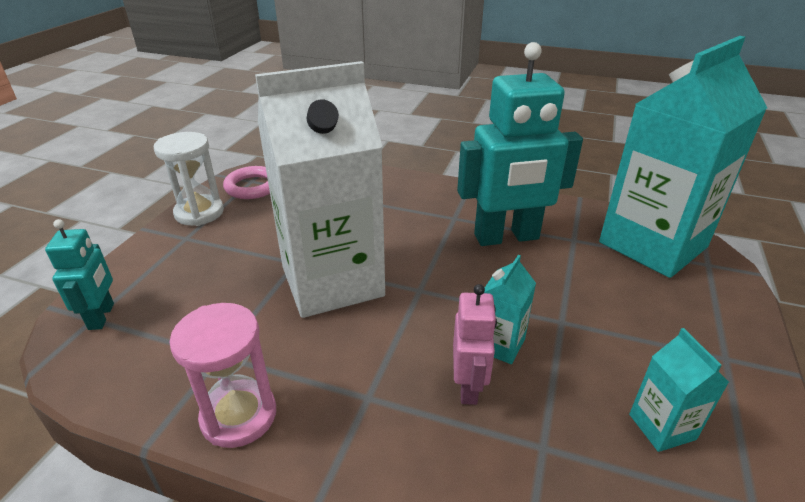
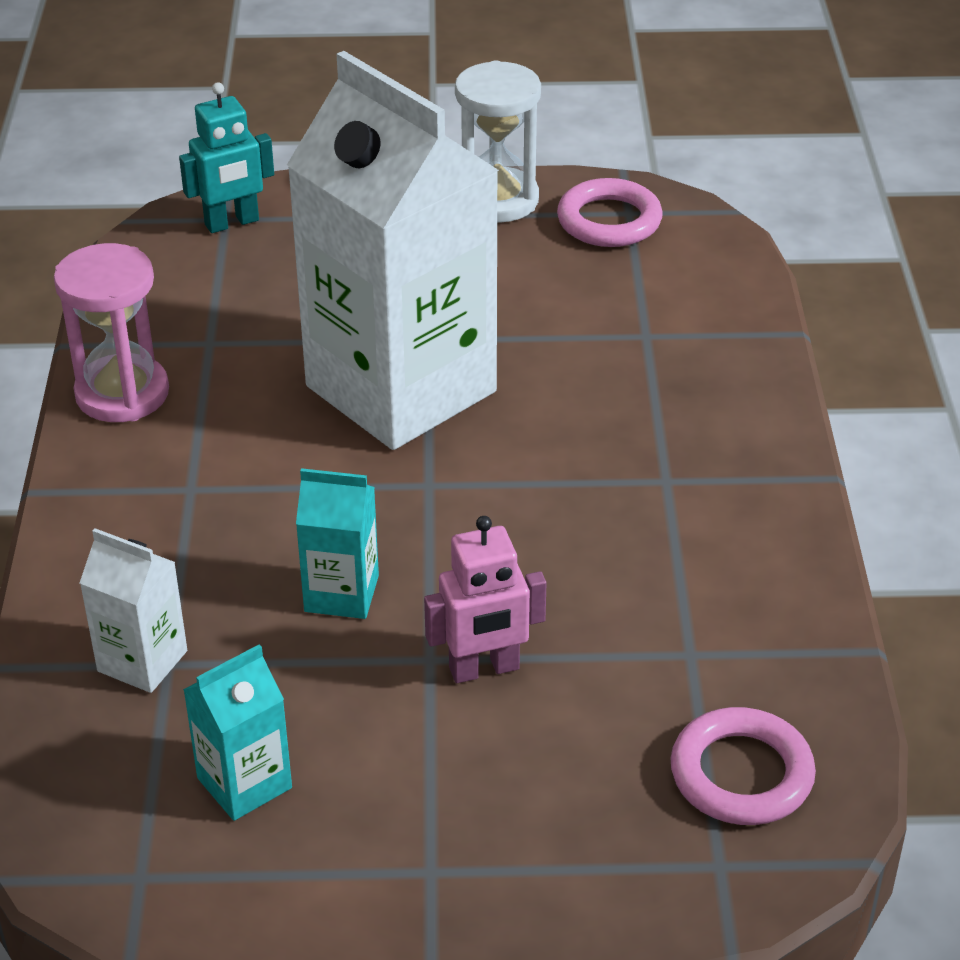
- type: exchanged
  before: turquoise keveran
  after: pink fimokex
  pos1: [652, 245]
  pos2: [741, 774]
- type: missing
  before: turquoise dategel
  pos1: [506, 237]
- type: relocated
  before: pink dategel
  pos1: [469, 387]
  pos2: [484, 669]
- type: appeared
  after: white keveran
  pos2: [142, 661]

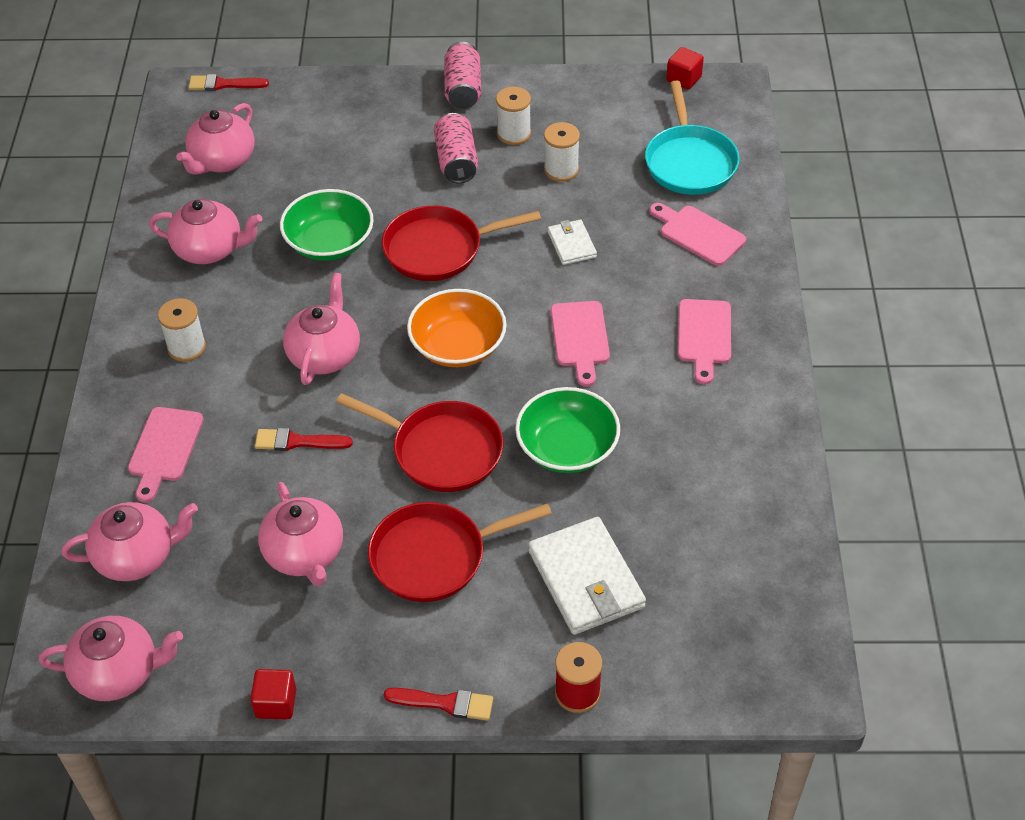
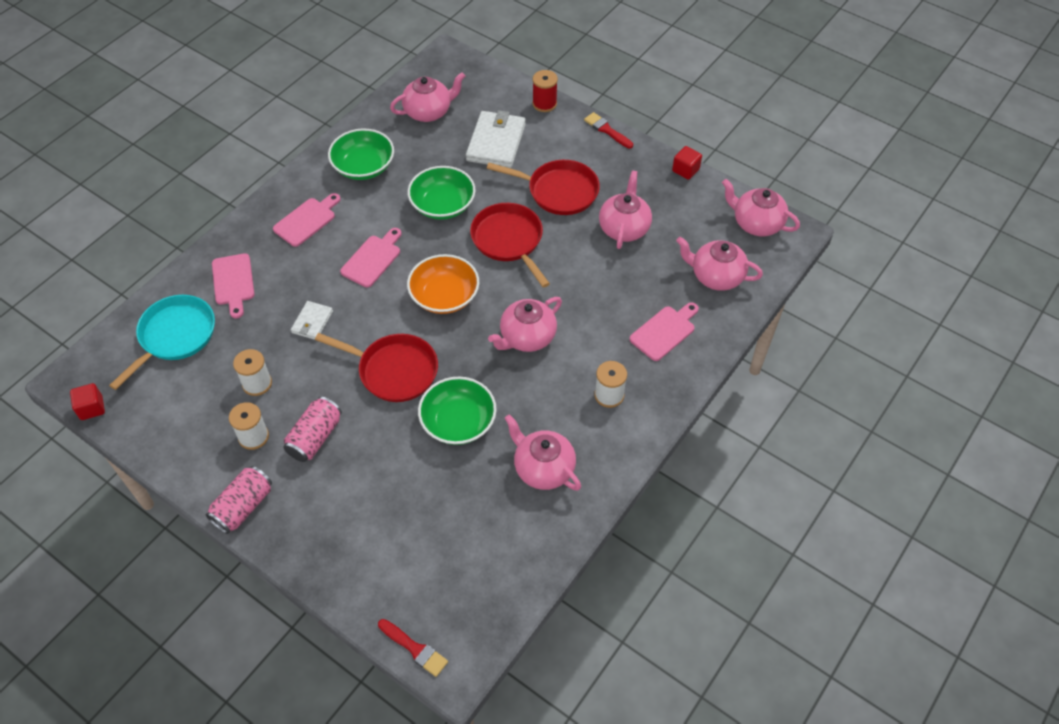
- type: relocated
  before: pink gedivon
  pos1: [222, 160]
  pos2: [428, 112]
- type: missing
  before: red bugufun
  pos1: [298, 441]
- type: appeared
  after: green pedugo
  pos2: [363, 166]

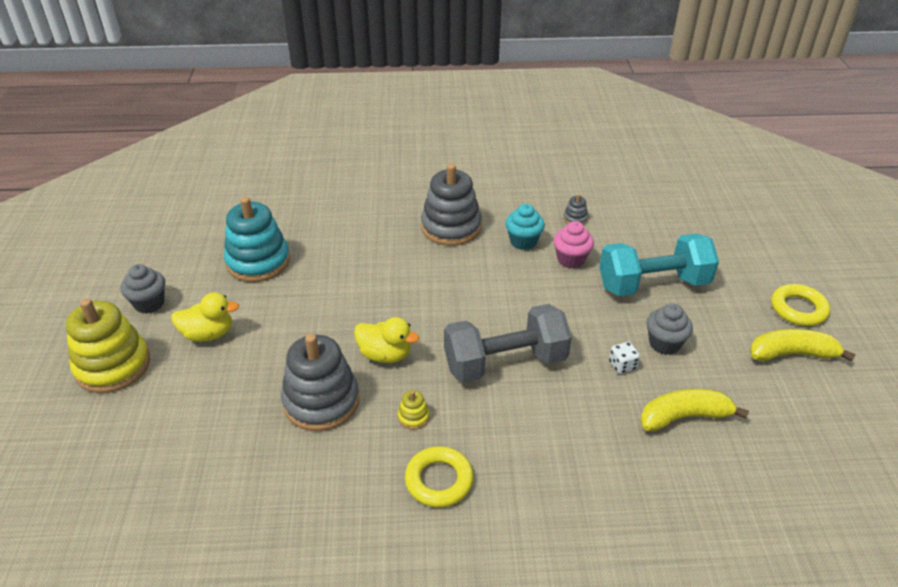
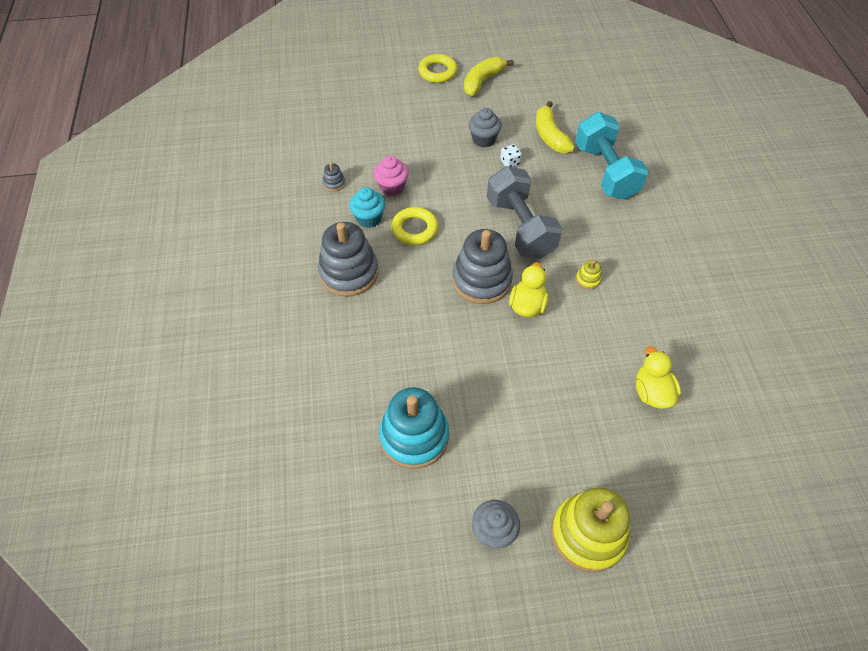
- type: relocated
  before: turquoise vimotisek
  pos1: [653, 284]
  pos2: [605, 171]
- type: relocated
  before: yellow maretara
  pos1: [208, 334]
  pos2: [652, 392]
- type: spun
  before: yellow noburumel
  pos1: [791, 354]
  pos2: [482, 81]
  turn: 45
- type: relocated
  before: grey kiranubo
  pos1: [321, 401]
  pos2: [481, 280]
- type: relocated
  before: yellow fimokex
  pos1: [439, 480]
  pos2: [414, 229]

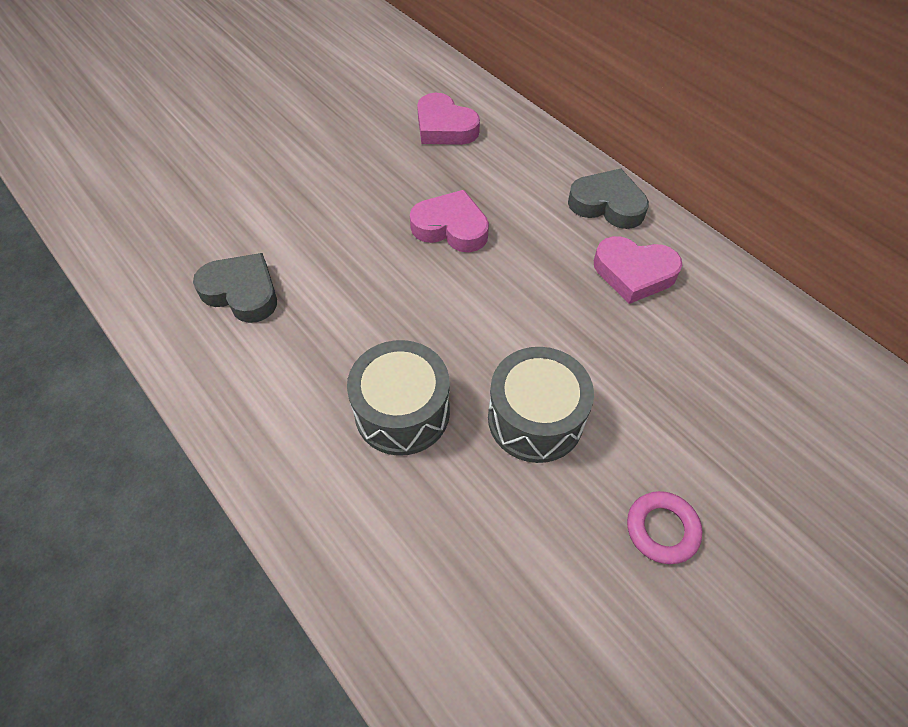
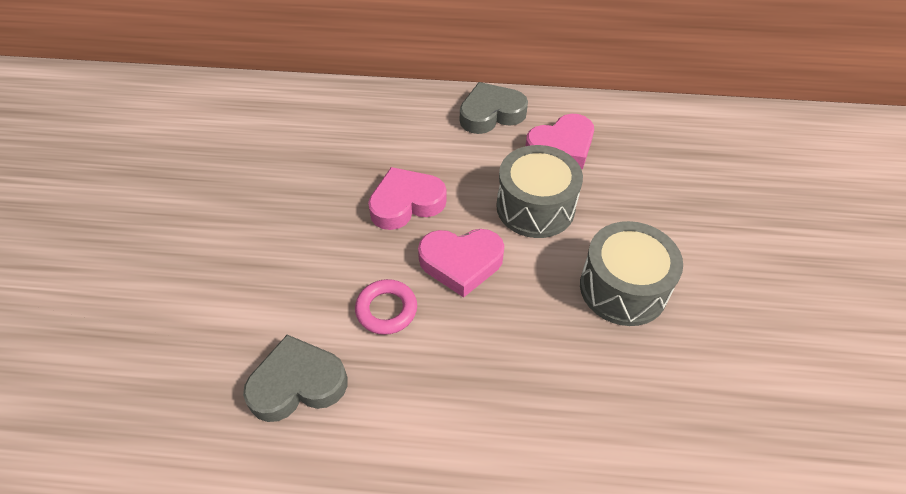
- type: relocated
  before: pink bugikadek
  pos1: [444, 127]
  pos2: [461, 263]
- type: relocated
  before: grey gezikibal
  pos1: [402, 412]
  pos2: [535, 207]
- type: relocated
  before: pink fimokex
  pos1: [662, 529]
  pos2: [386, 310]

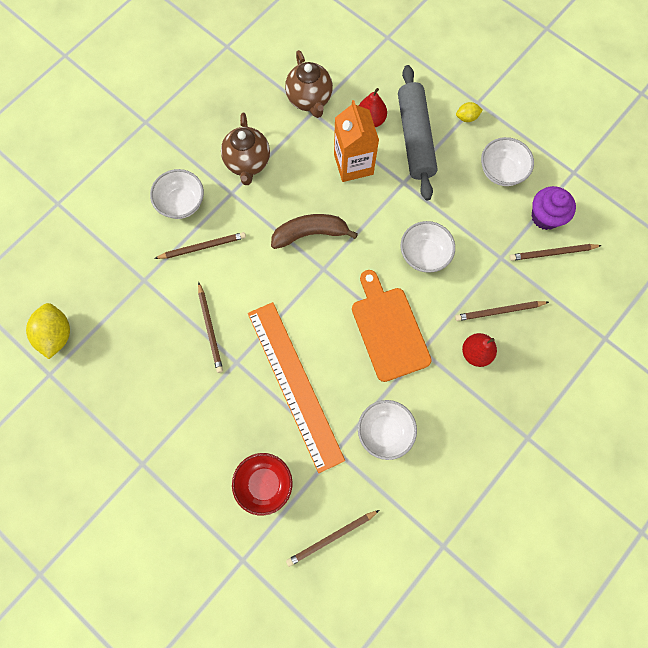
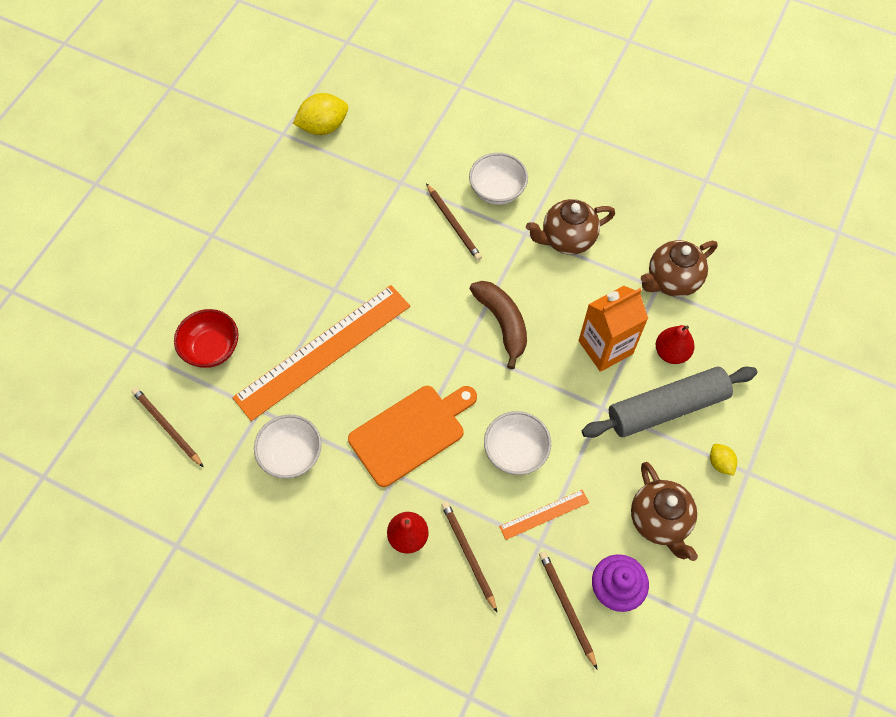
- type: exchanged
  before: white pedugo
  after: brown gedivon
  pos1: [501, 171]
  pos2: [659, 521]
- type: missing
  before: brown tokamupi
  pos1: [210, 329]
- type: appeared
  after: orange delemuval
  pos2: [544, 514]

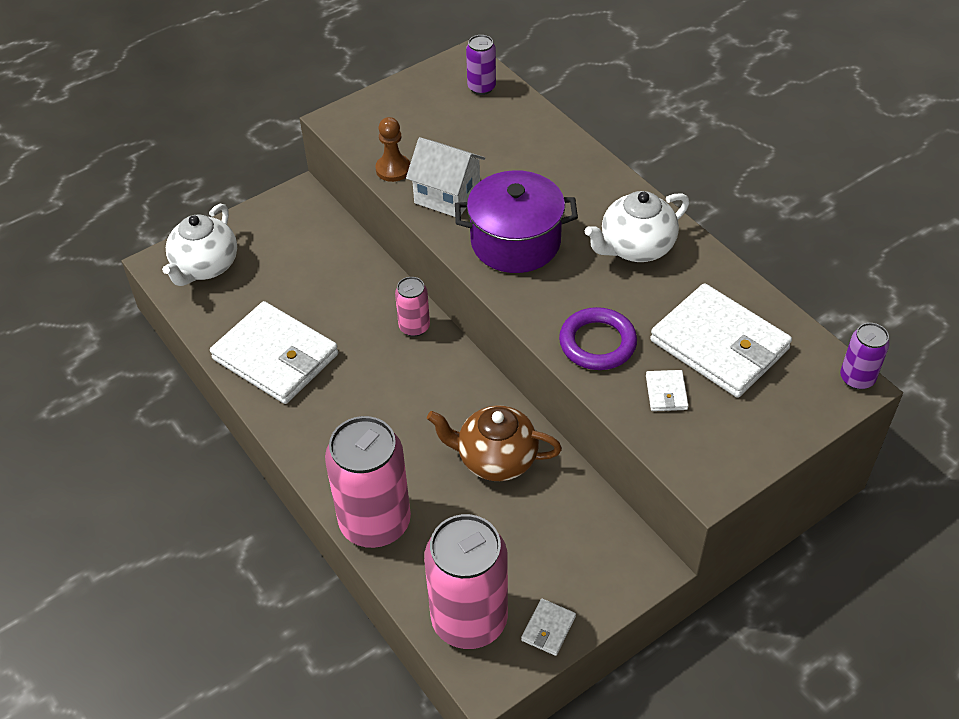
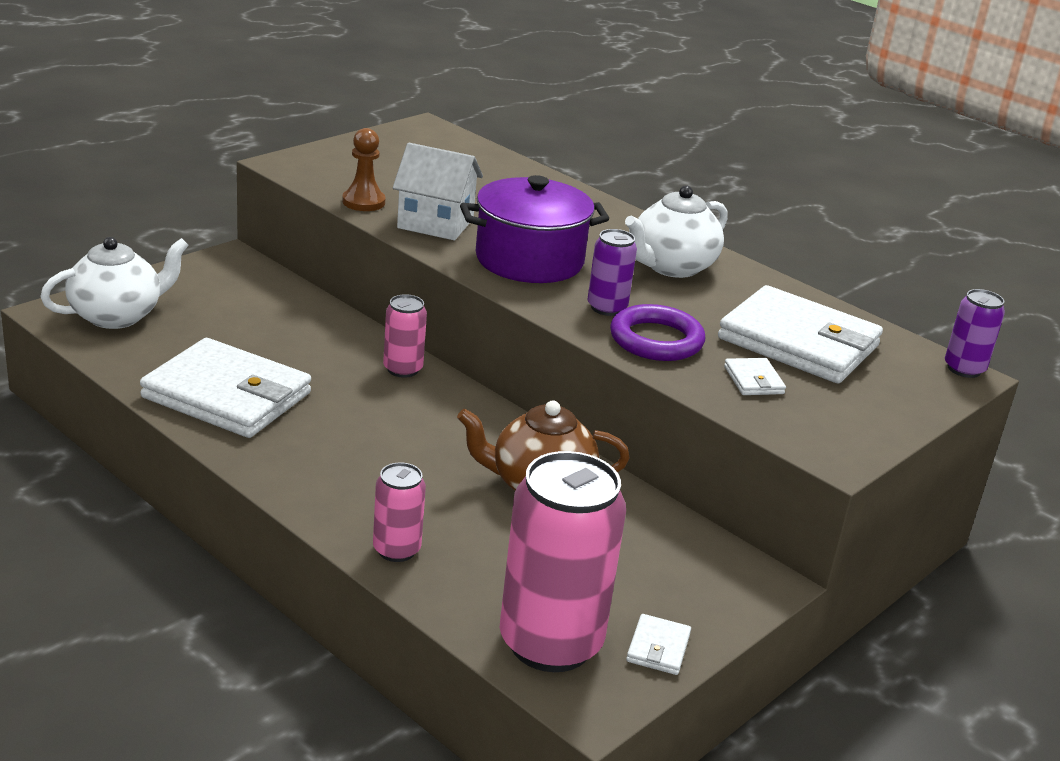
- type: relocated
  before: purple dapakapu
  pos1: [481, 87]
  pos2: [607, 308]
- type: spun
  before: white gedivon
  pos1: [205, 267]
  pos2: [117, 316]
  turn: -135
- type: size
  before: pink dapakapu
  pos1: [375, 522]
  pos2: [396, 550]
  scale: 0.49

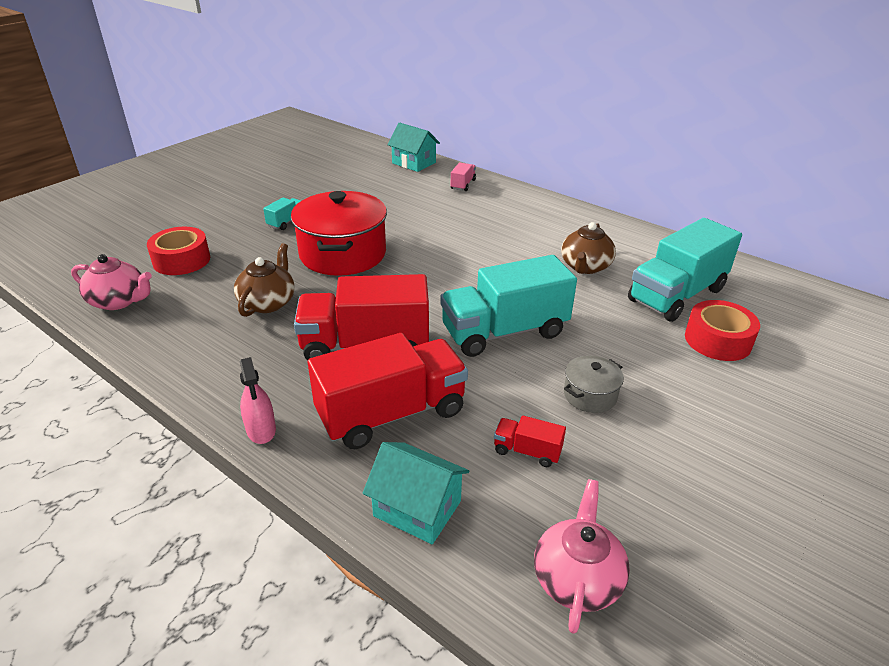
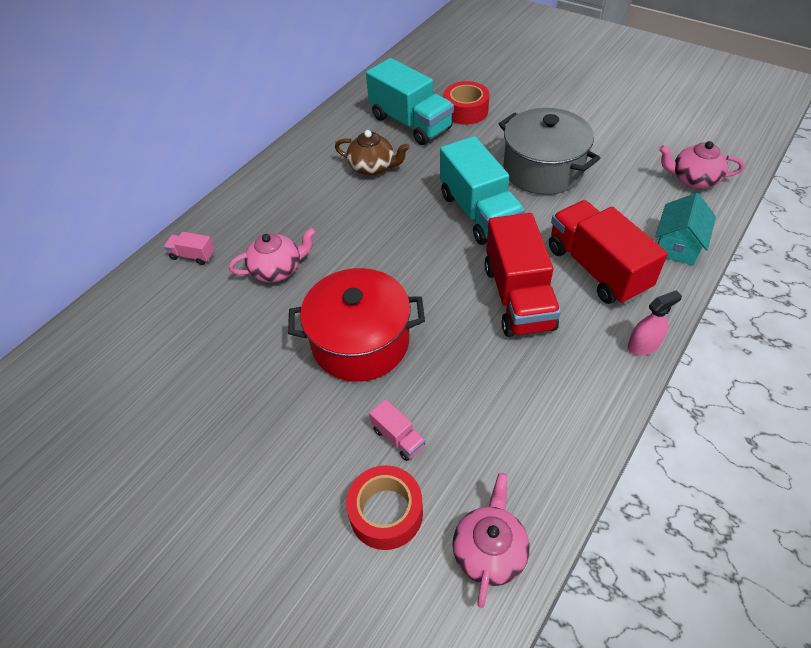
- type: missing
  before: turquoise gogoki
  pos1: [414, 163]
- type: missing
  before: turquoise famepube
  pos1: [286, 222]
- type: missing
  before: brown gedivon
  pos1: [268, 302]
- type: size
  before: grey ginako
  pos1: [590, 395]
  pos2: [543, 170]
  scale: 2.15
- type: missing
  before: red famepube
  pos1: [527, 451]
- type: appeared
  after: pink gedivon
  pos2: [278, 269]
- type: appeared
  after: pink famepube
  pos2: [398, 438]

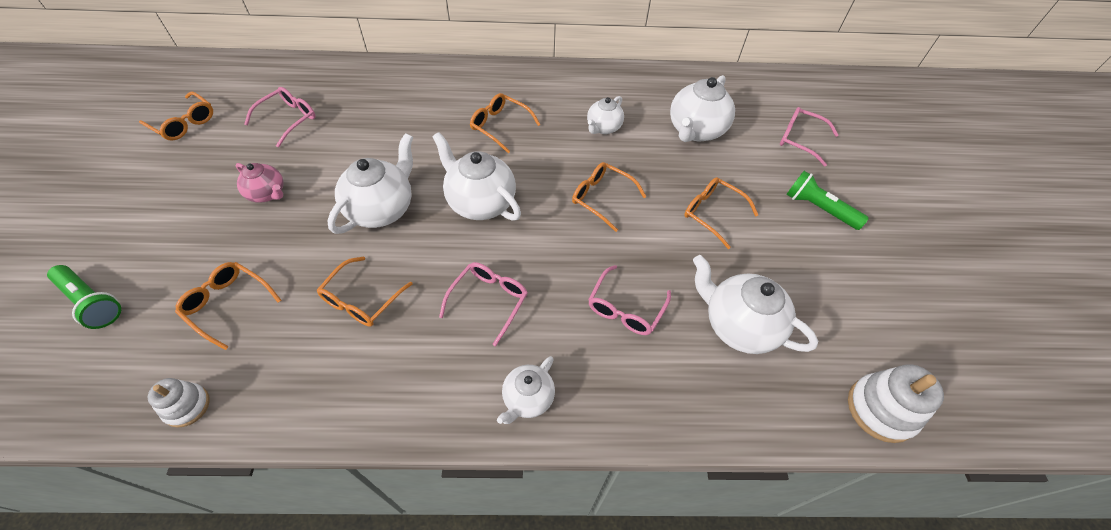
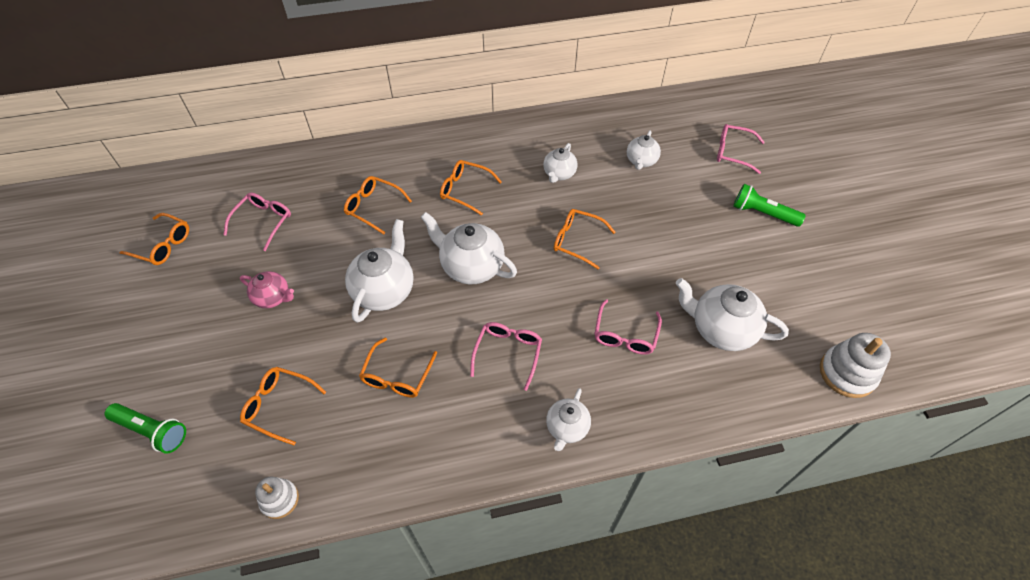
- type: size
  before: white gedivon
  pos1: [695, 130]
  pos2: [641, 161]
  scale: 0.59
- type: relocated
  before: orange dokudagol
  pos1: [711, 213]
  pos2: [373, 207]

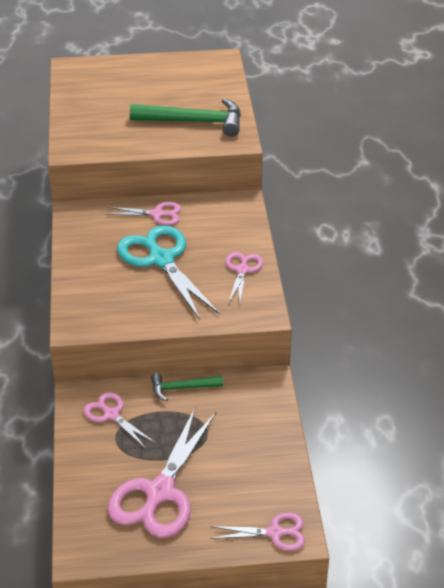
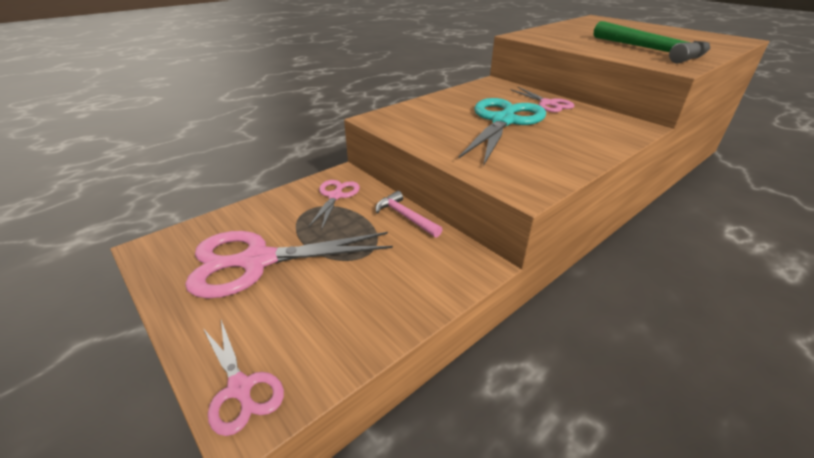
- type: missing
  before: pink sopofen
  pos1: [242, 270]
- type: colour
  before: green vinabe
  after: pink vinabe
  pos1: [182, 388]
  pos2: [405, 217]

